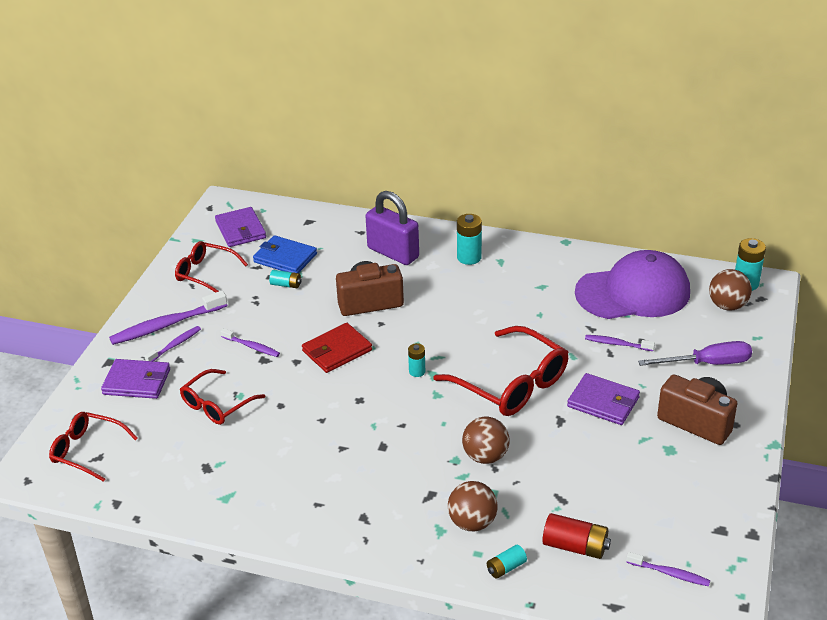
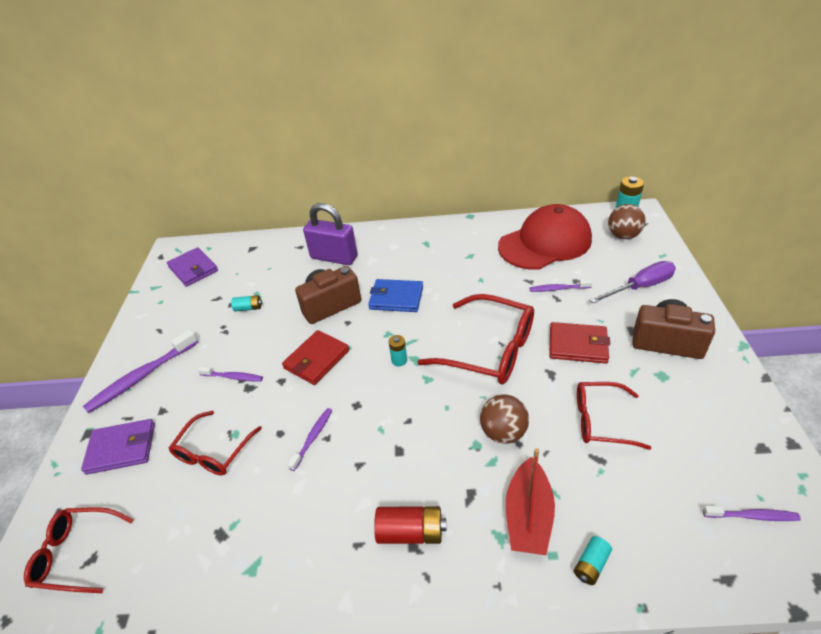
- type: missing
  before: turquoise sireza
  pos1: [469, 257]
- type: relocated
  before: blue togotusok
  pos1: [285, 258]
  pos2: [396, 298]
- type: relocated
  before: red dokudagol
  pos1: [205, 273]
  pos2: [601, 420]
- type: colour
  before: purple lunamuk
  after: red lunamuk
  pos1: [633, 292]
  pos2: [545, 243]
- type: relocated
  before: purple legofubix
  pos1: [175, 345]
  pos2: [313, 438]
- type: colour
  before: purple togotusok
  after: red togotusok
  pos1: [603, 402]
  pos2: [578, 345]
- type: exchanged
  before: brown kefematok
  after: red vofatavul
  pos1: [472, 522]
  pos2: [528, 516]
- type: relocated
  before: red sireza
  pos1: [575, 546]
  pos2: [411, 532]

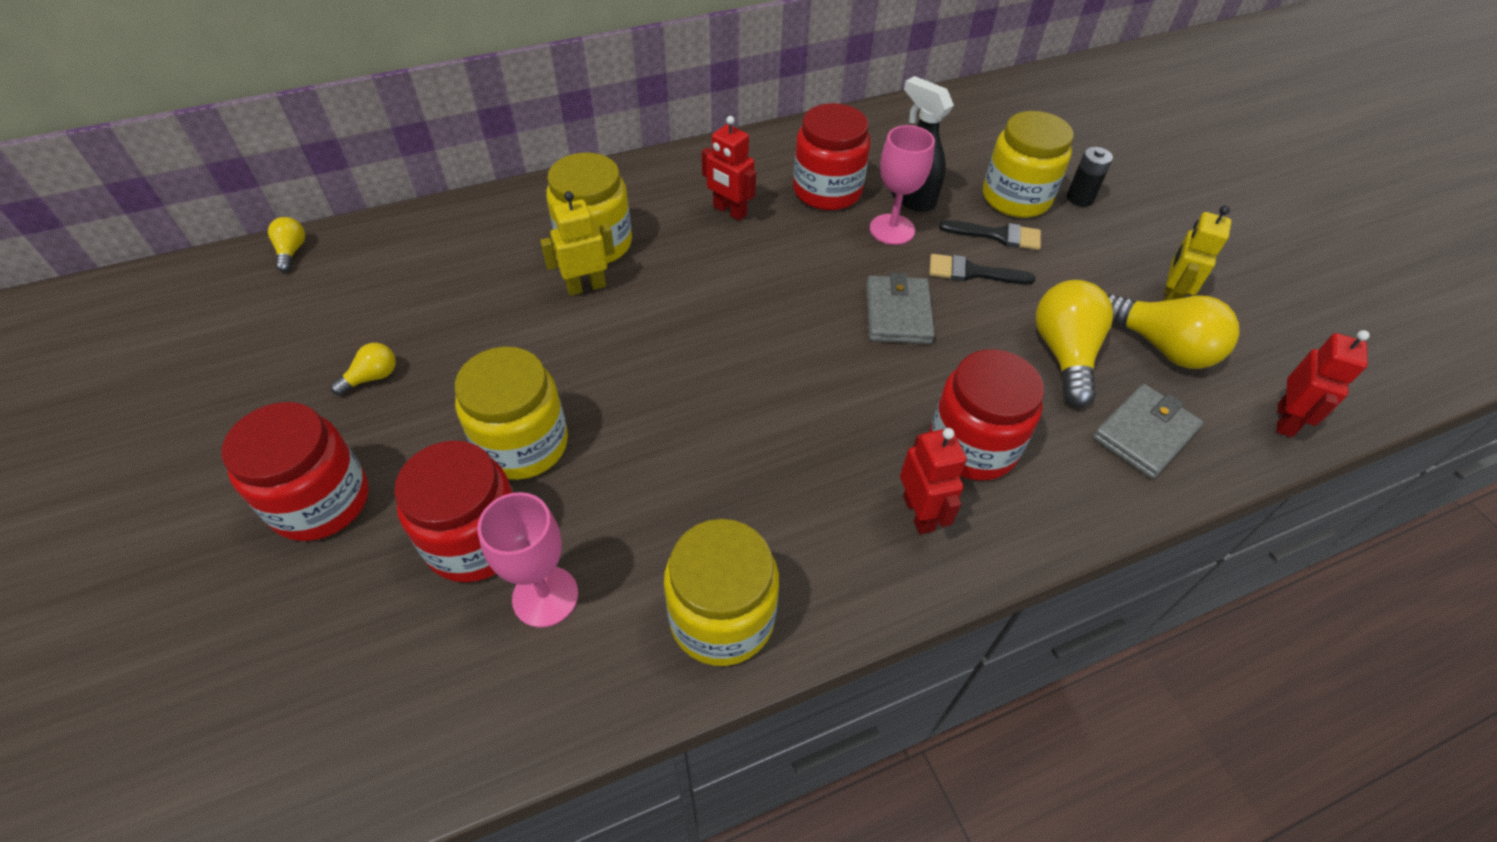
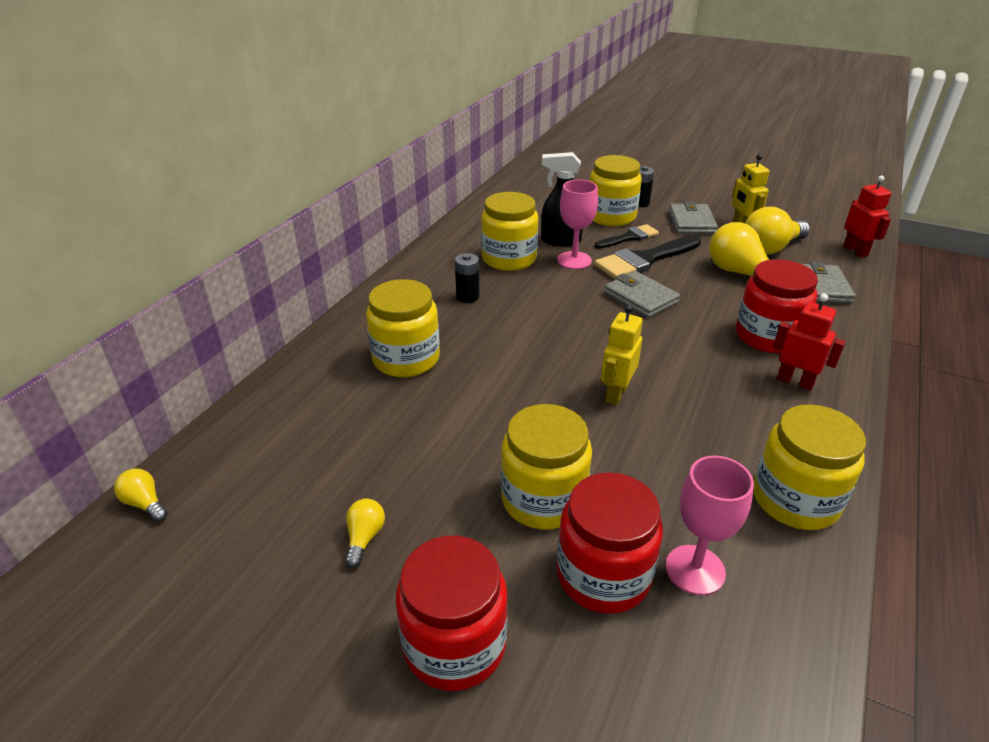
- type: colour
  before: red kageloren
  after: yellow kageloren
  pos1: [827, 191]
  pos2: [509, 259]
- type: exchanged
  before: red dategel
  after: black sireza
  pos1: [729, 211]
  pos2: [467, 297]
- type: relocated
  before: yellow dategel
  pos1: [586, 286]
  pos2: [616, 393]
- type: size
  before: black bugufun
  pos1: [972, 272]
  pos2: [644, 260]
  scale: 1.65
- type: spun
  before: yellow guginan
  pos1: [1162, 347]
  pos2: [770, 248]
  turn: 150
- type: appeared
  after: grey togotusok
  pos2: [691, 222]

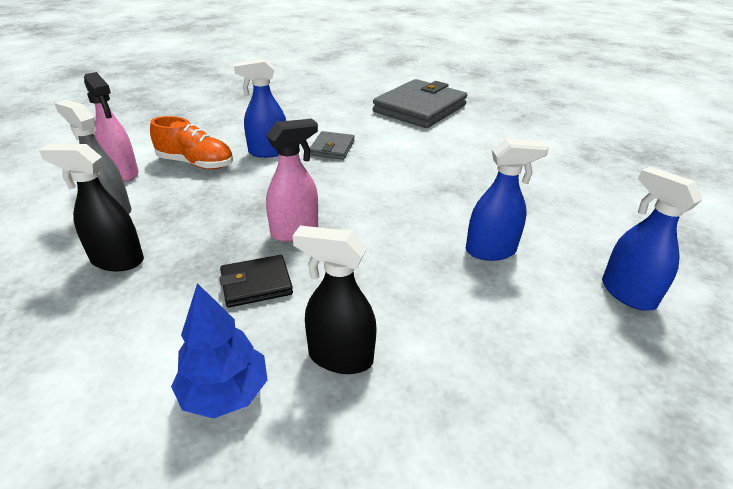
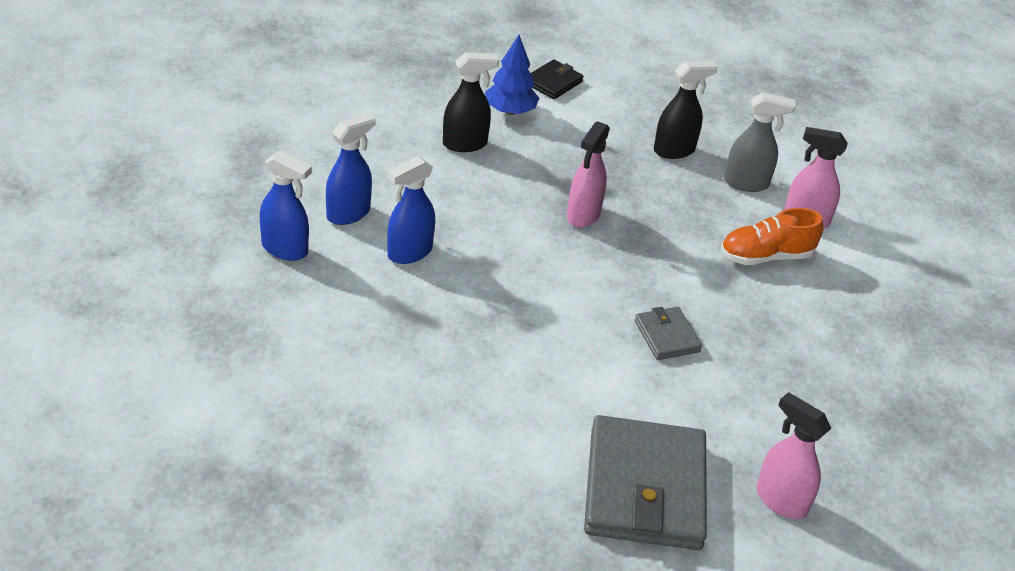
- type: relocated
  before: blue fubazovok
  pos1: [268, 152]
  pos2: [348, 213]
- type: relocated
  before: black togotusok
  pos1: [256, 284]
  pos2: [553, 82]
- type: appeared
  after: pink fubazovok
  pos2: [780, 500]

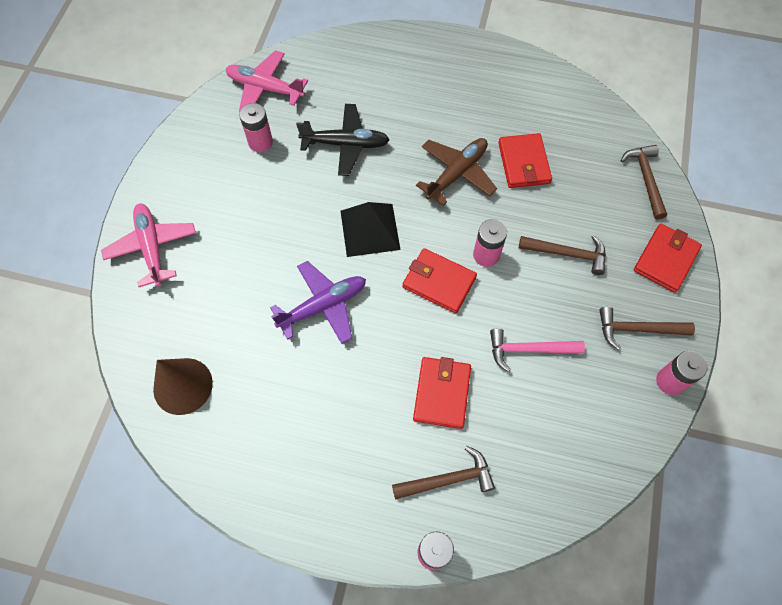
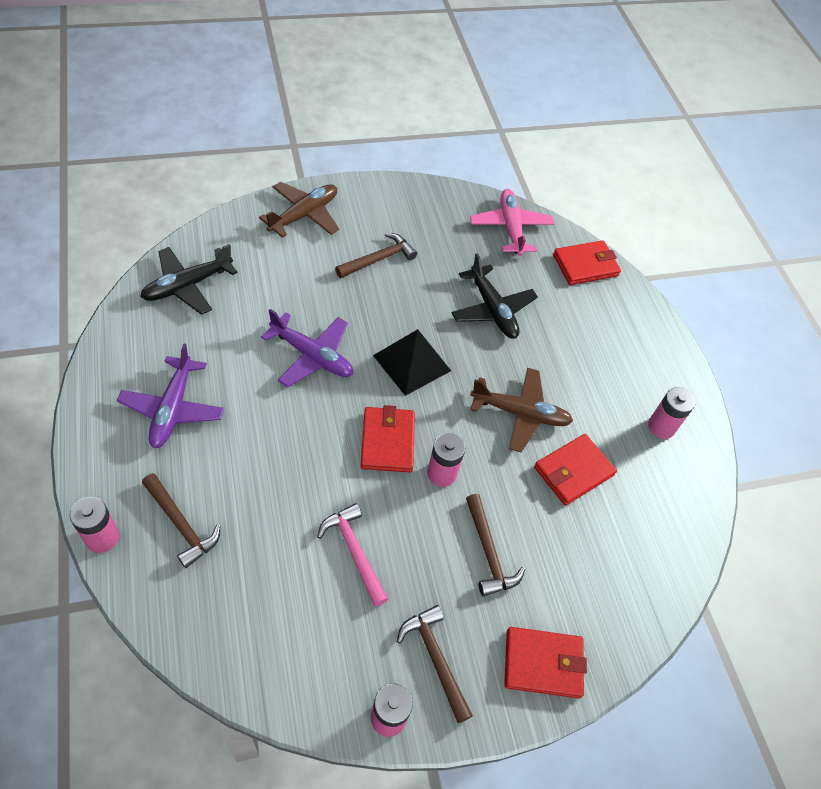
- type: relocated
  before: pink sireza
  pos1: [260, 142]
  pos2: [661, 427]
- type: relocated
  before: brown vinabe
  pos1: [645, 179]
  pos2: [378, 259]
- type: colour
  before: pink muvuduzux
  after: brown muvuduzux
  pos1: [152, 247]
  pos2: [304, 215]
- type: relocated
  before: red togotusok
  pos1: [441, 393]
  pos2: [585, 265]
- type: exchanged
  before: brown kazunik
  after: black muvuduzux
  pos1: [183, 386]
  pos2: [187, 285]
- type: appeared
  after: purple muvuduzux
  pos2: [172, 409]

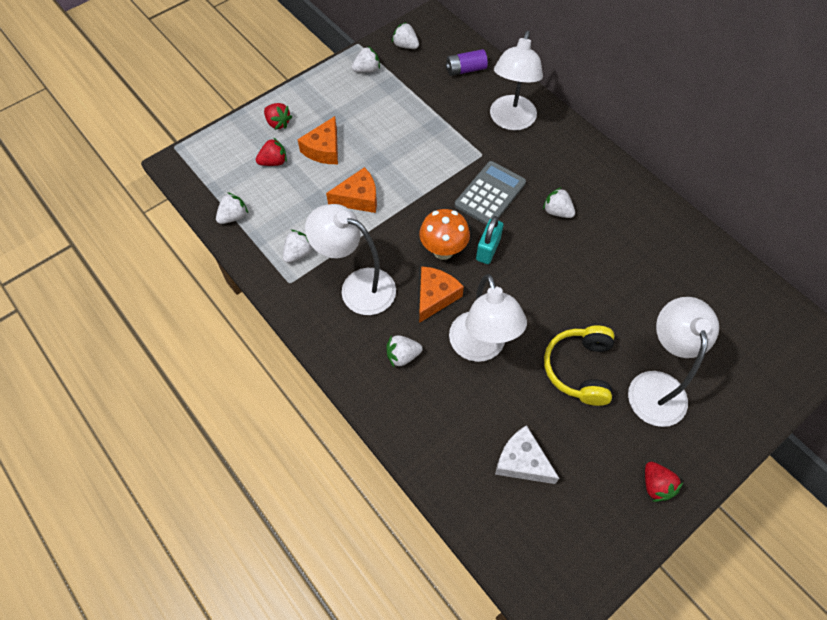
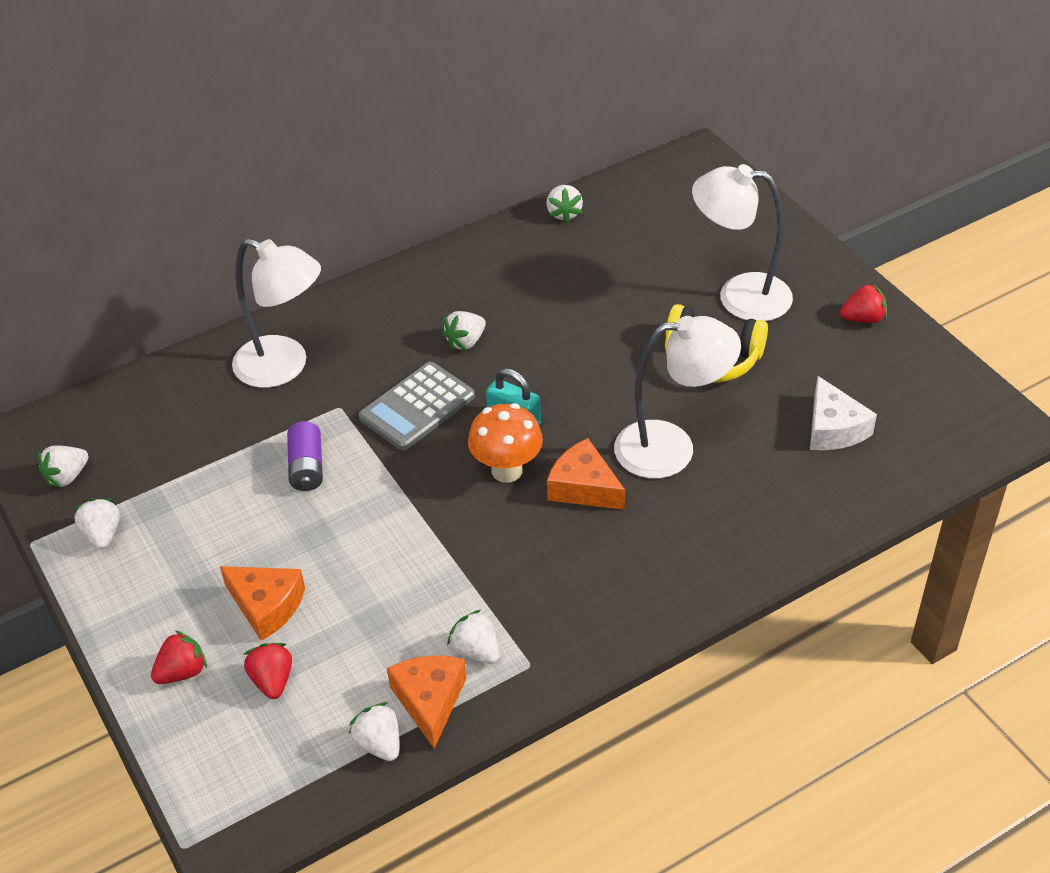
- type: relocated
  before: purple sireza
  pos1: [465, 70]
  pos2: [307, 467]
- type: spun
  before: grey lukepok
  pos1: [490, 194]
  pos2: [417, 407]
  turn: -90
- type: relocated
  before: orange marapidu
  pos1: [358, 198]
  pos2: [429, 701]
- type: missing
  before: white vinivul
  pos1: [357, 287]
- type: relocated
  before: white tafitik
  pos1: [402, 356]
  pos2: [564, 213]
- type: spun
  before: white marapidu
  pos1: [522, 461]
  pos2: [833, 428]
  turn: -60

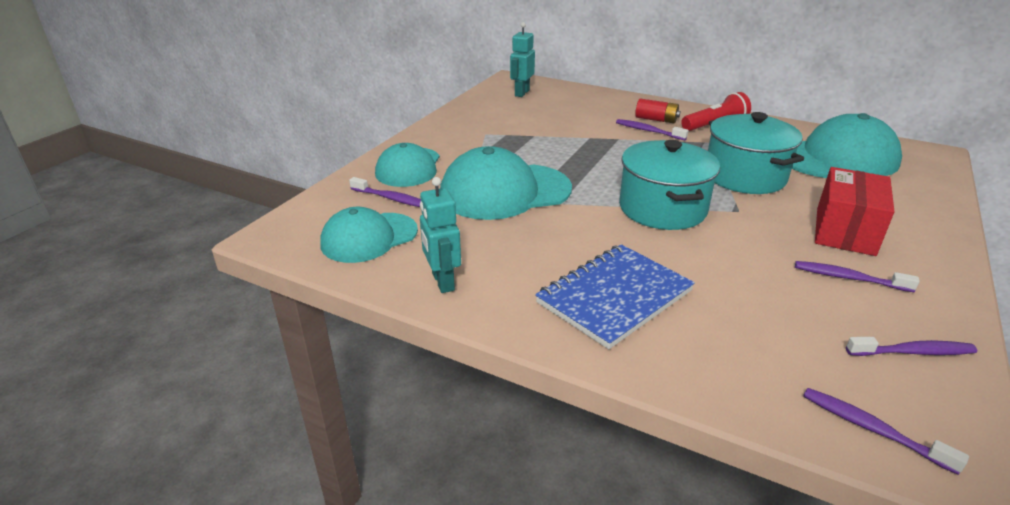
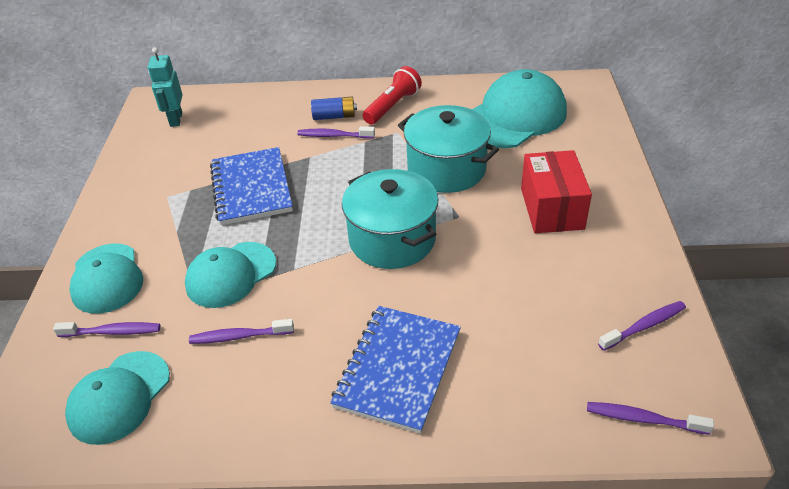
- type: colour
  before: red sireza
  after: blue sireza
  pos1: [656, 119]
  pos2: [334, 116]
- type: size
  before: turquoise lunamuk
  pos1: [504, 192]
  pos2: [230, 275]
  scale: 0.66
- type: missing
  before: turquoise dategel
  pos1: [442, 282]
- type: relocated
  before: purple legofubix
  pos1: [848, 278]
  pos2: [239, 336]
- type: appeared
  after: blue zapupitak
  pos2: [251, 188]

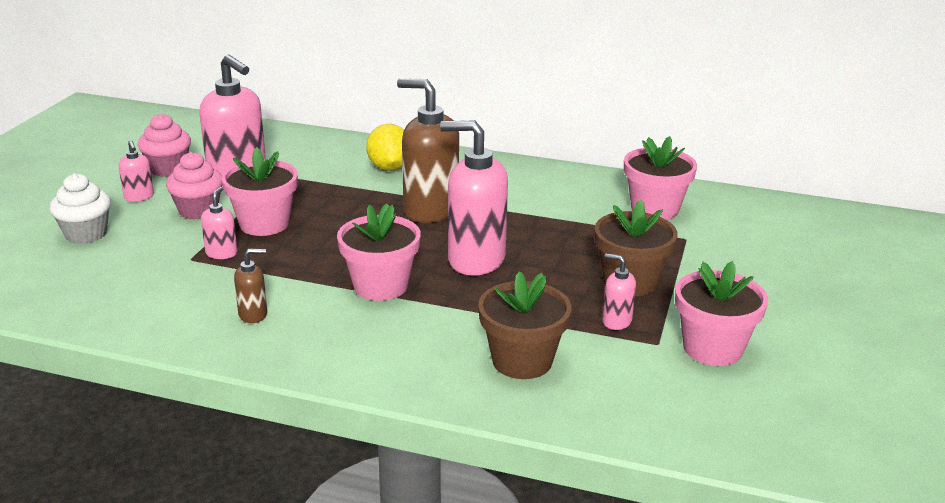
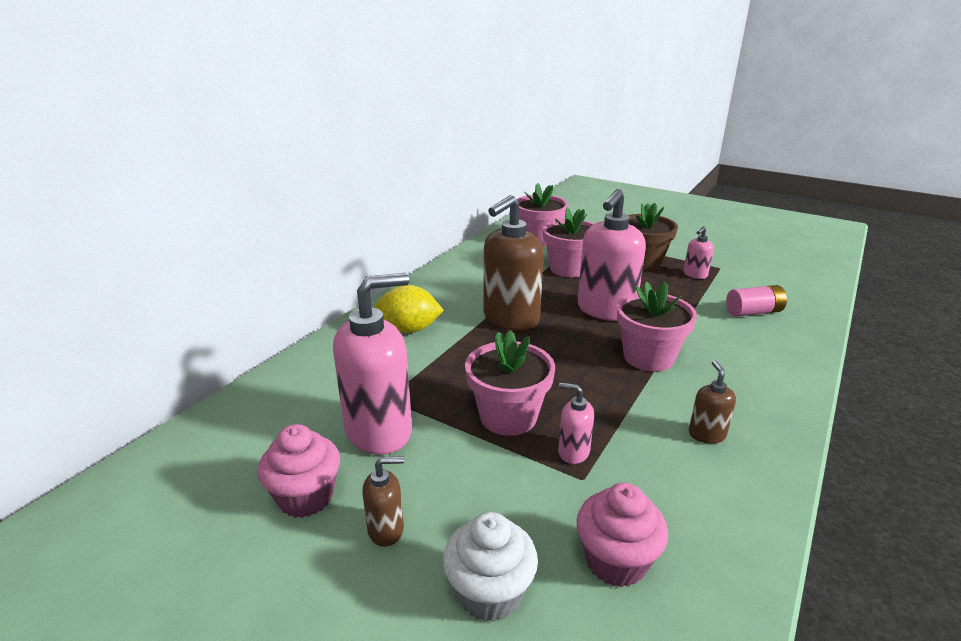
- type: colour
  before: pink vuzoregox
  after: brown vuzoregox
  pos1: [139, 197]
  pos2: [386, 530]
- type: relocated
  before: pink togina
  pos1: [198, 210]
  pos2: [616, 561]
- type: relocated
  before: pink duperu
  pos1: [712, 348]
  pos2: [569, 269]
- type: exchanged
  before: brown duperu
  after: pink sireza
  pos1: [522, 361]
  pos2: [753, 312]

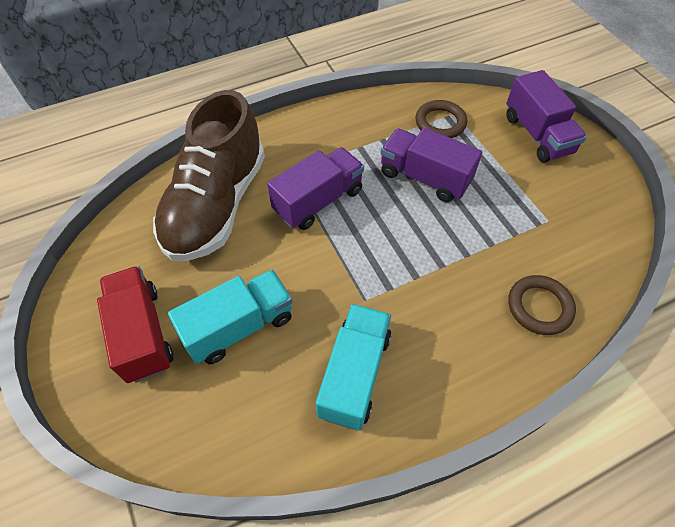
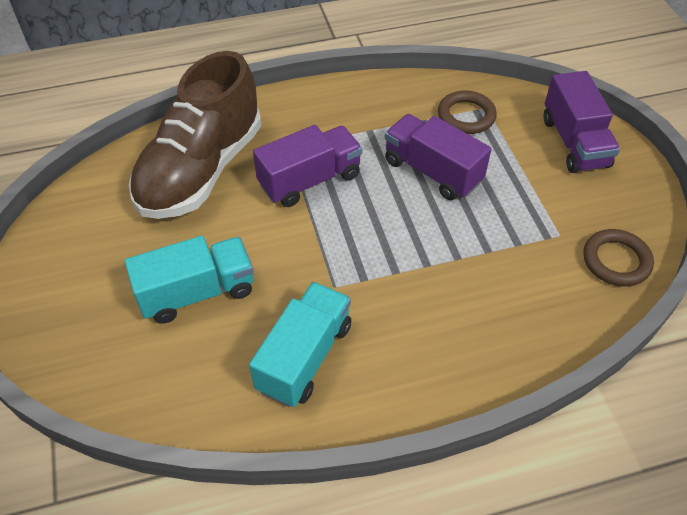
- type: missing
  before: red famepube
  pos1: [142, 333]
- type: relocated
  before: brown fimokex
  pos1: [539, 307]
  pos2: [616, 261]

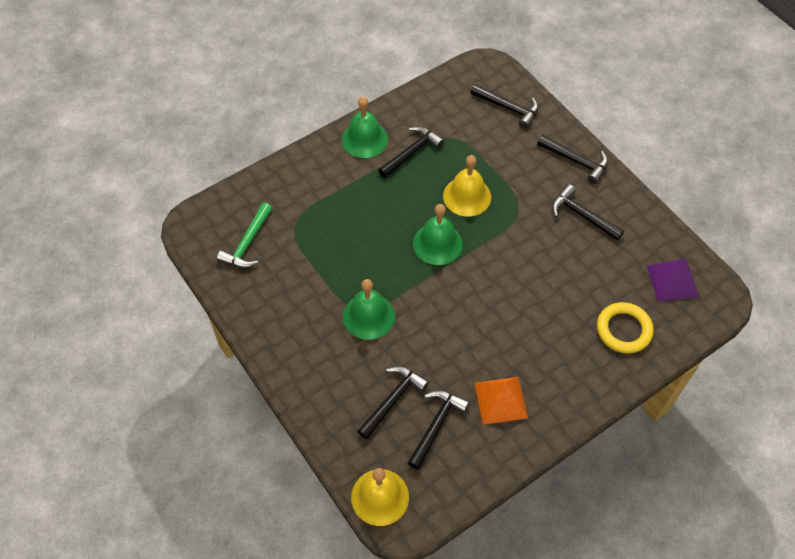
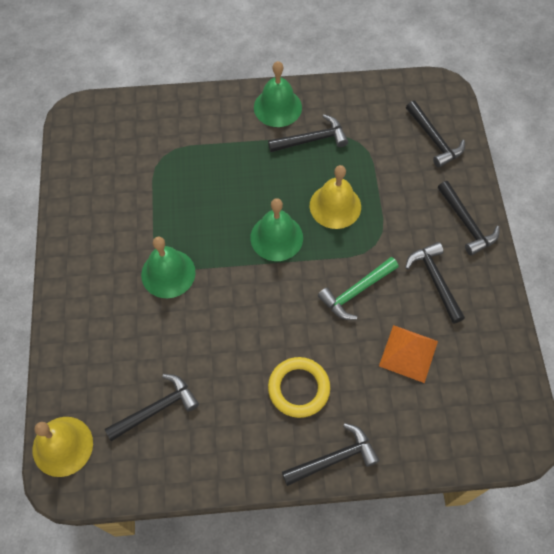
- type: relocated
  before: green vinabe
  pos1: [247, 243]
  pos2: [356, 291]
- type: missing
  before: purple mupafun
  pos1: [672, 281]
- type: relocated
  before: yellow fimokex
  pos1: [623, 330]
  pos2: [299, 388]
- type: relocated
  before: black vinabe
  pos1: [392, 400]
  pos2: [334, 458]
- type: relocated
  before: orange mupafun
  pos1: [500, 400]
  pos2: [408, 353]

